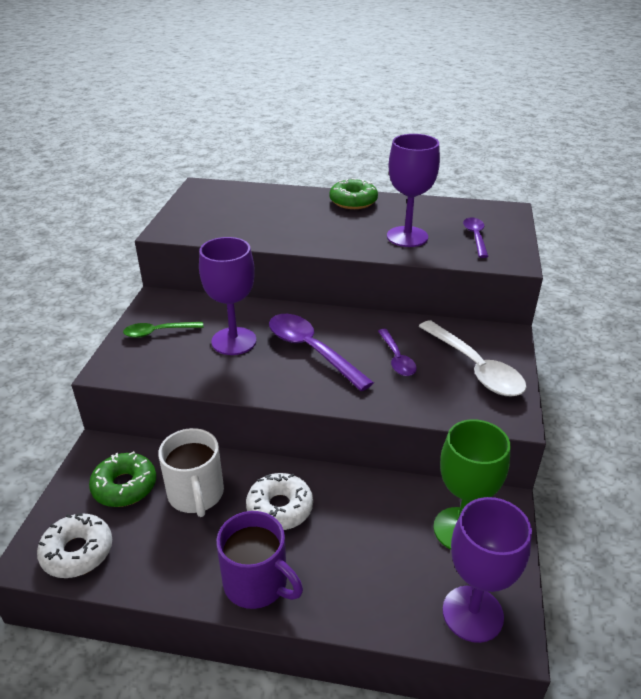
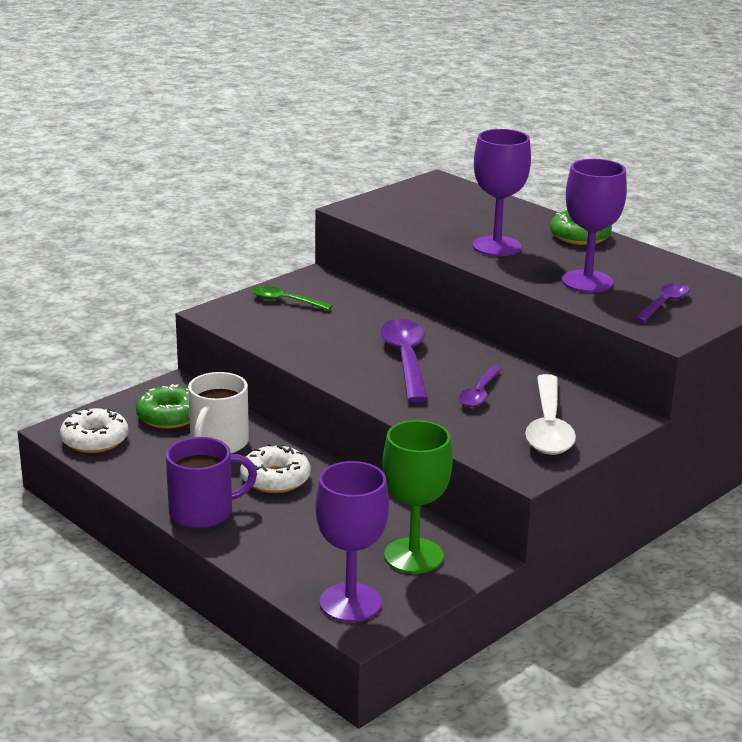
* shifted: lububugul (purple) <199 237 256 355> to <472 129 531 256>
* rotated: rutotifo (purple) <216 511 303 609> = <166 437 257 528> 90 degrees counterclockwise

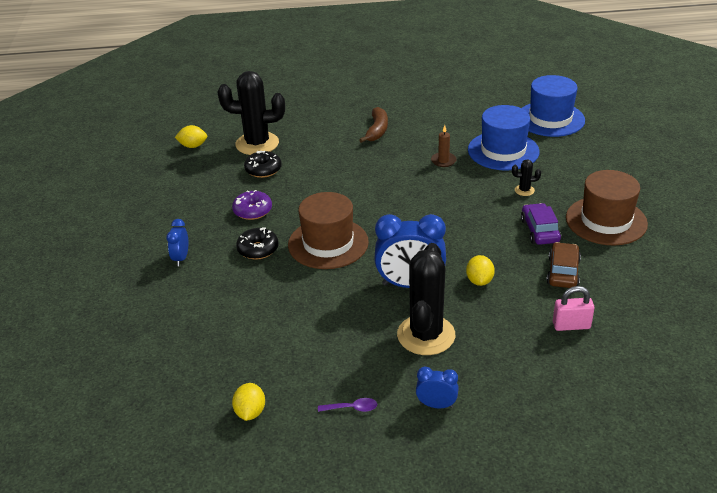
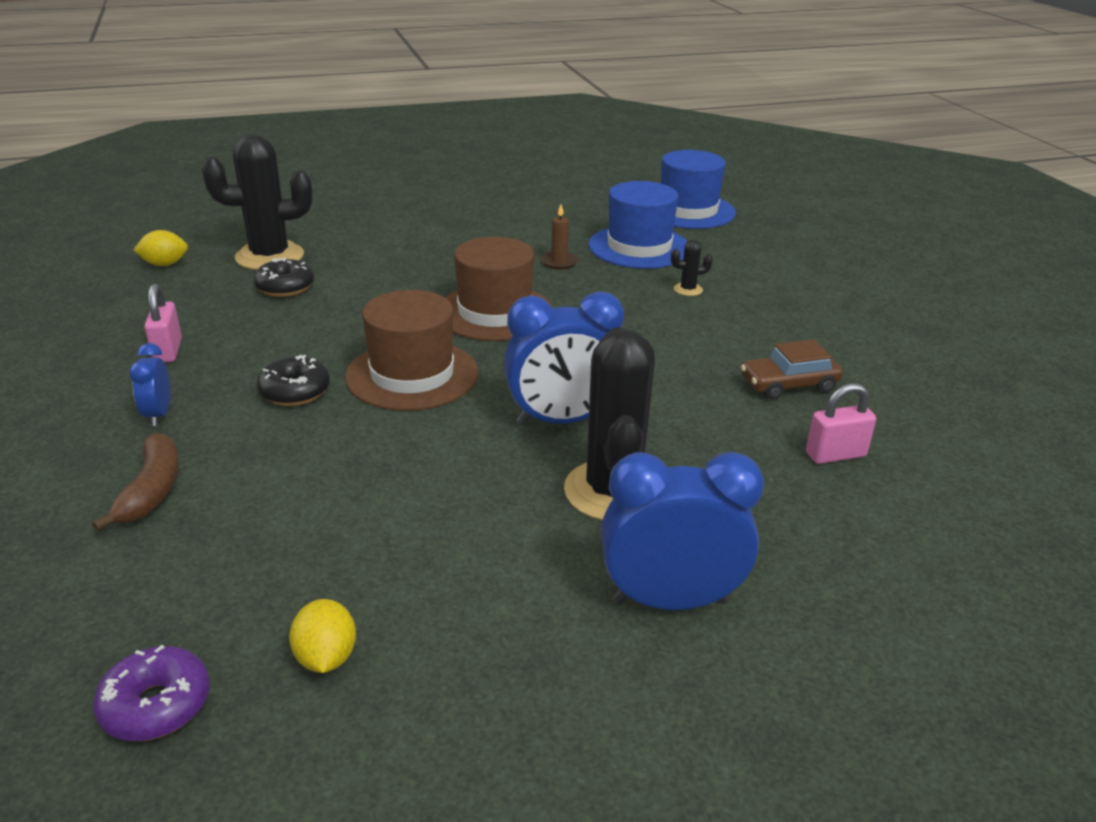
* gone: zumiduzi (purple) <318 398 377 412>
* gone: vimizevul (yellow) <466 255 495 286>
* gone: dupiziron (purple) <521 203 561 245>
* new: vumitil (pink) <144 284 182 362>
* shifted: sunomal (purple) <232 190 272 220> to <93 645 210 741>
* shifted: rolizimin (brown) <359 107 388 143> to <92 432 179 532>
* shifted: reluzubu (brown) <566 170 648 245> to <445 237 553 341>
* rotated: dupiziron (brown) <546 242 581 288> = <741 339 843 400> 105 degrees counterclockwise
* scaled: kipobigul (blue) <416 367 459 408> = <601 452 764 610> x1.95

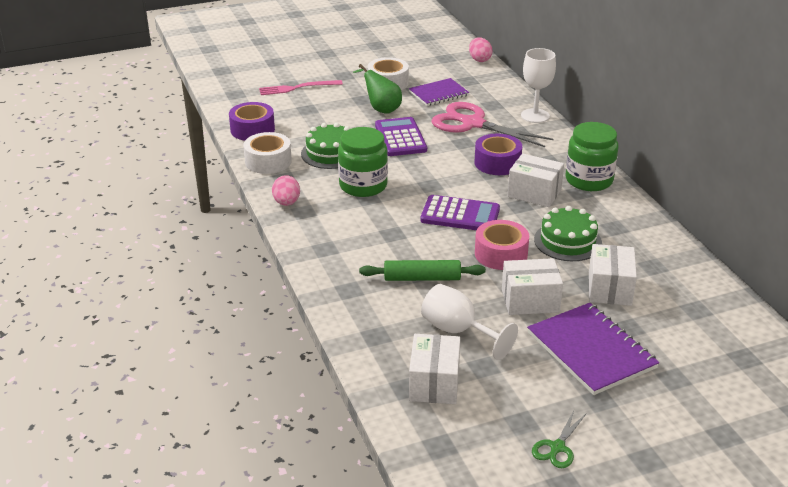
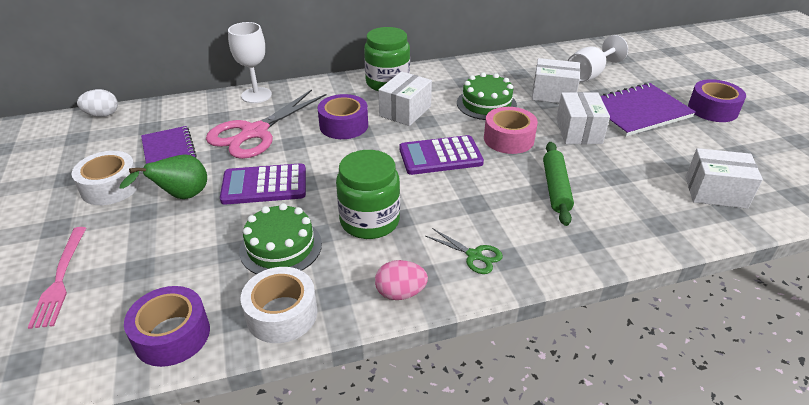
* new: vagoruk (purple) <688 79 746 122>
* shifted: lububugul (white) <421 284 518 360> to <568 35 628 82>
* shifted: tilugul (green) <532 411 587 468> to <426 228 503 274>
* repainted: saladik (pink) <469 37 493 62> to saladik (white) <77 89 118 117>
* rotated: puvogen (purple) <420 195 500 230> = <399 135 484 175> 120 degrees counterclockwise

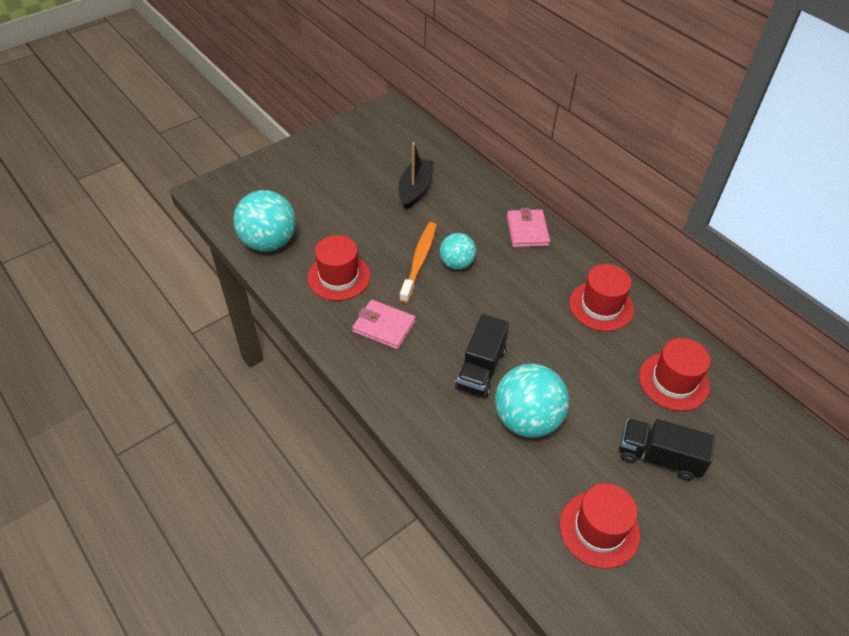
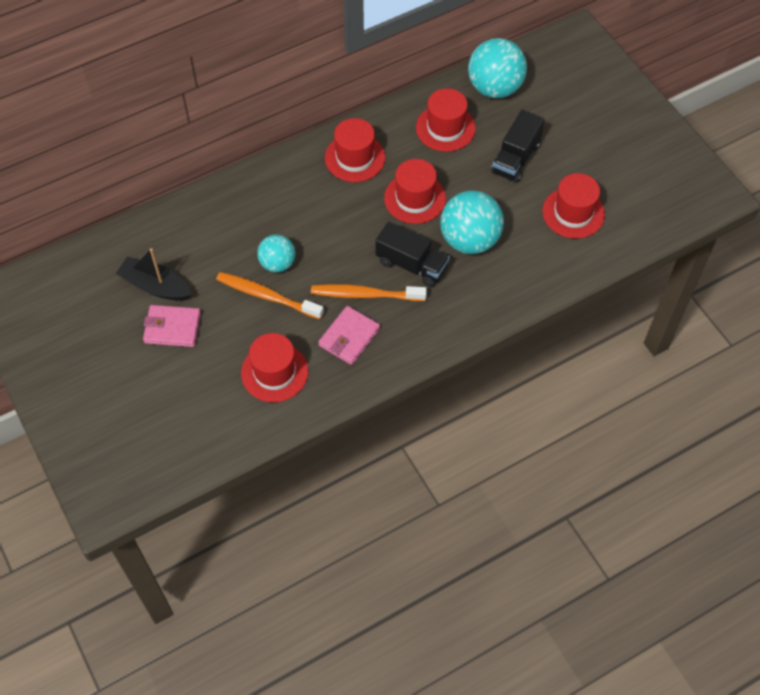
* new: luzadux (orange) <311 284 427 301>
* new: reluzubu (red) <384 159 446 224>
* shifted: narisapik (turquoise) <233 190 296 252> to <468 38 527 98>
* shifted: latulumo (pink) <507 208 550 248> to <143 305 201 347>

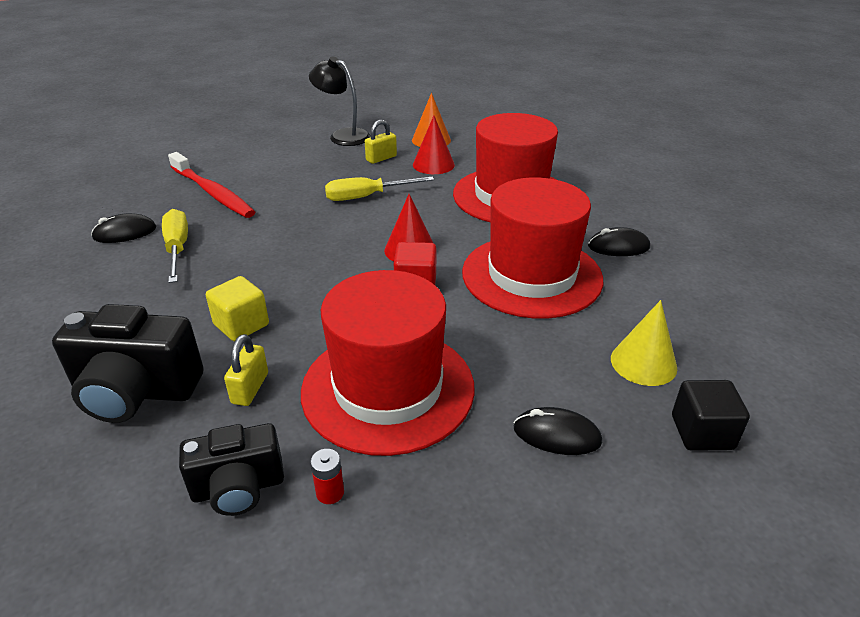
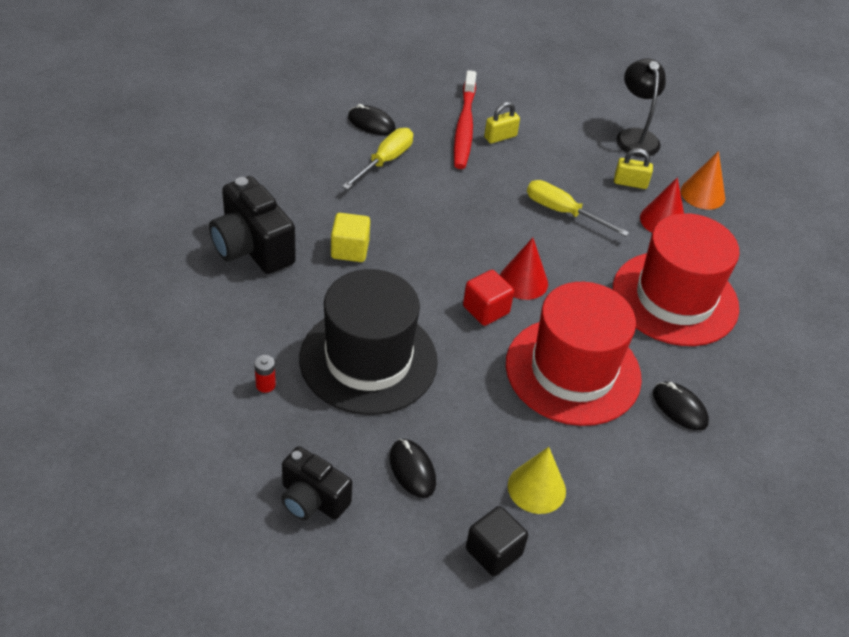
* shifted: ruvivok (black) <179 423 284 516> to <281 446 352 520>
* shifted: vumitil (yellow) <224 334 268 406> to <484 102 520 143>
* repainted: reluzubu (red) <301 270 475 456> to reluzubu (black) <299 269 438 415>

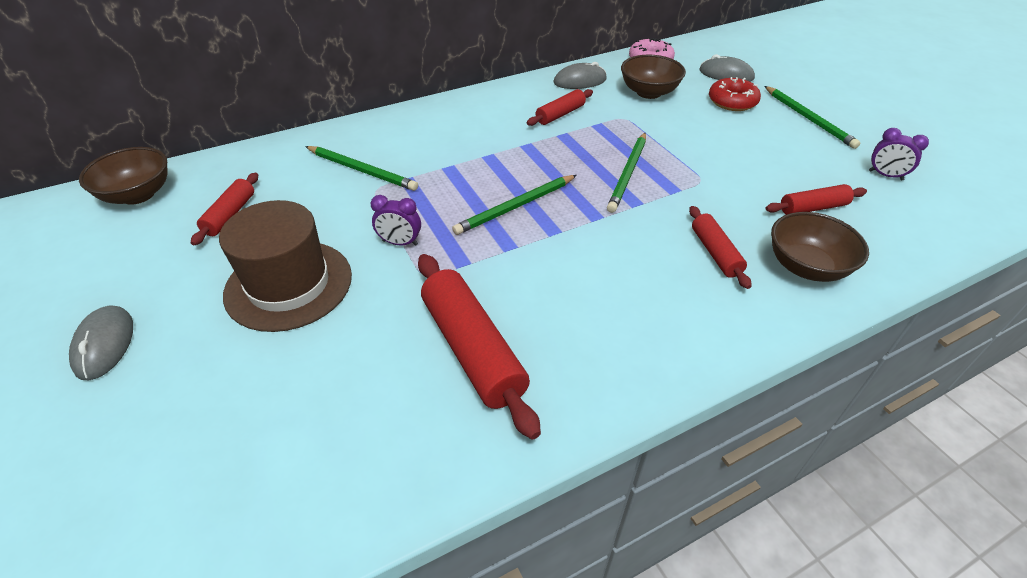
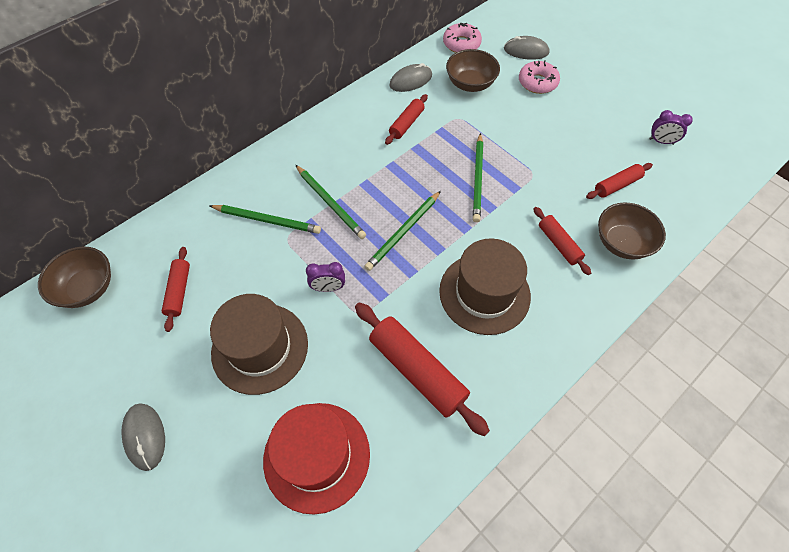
* new: reluzubu (red) <263 403 370 515>
* new: reluzubu (brown) <439 238 531 335>
* shifted: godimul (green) <765 86 860 149> to <296 165 366 239>
* repainted: sunomal (red) <709 77 761 111> to sunomal (pink) <519 60 560 94>

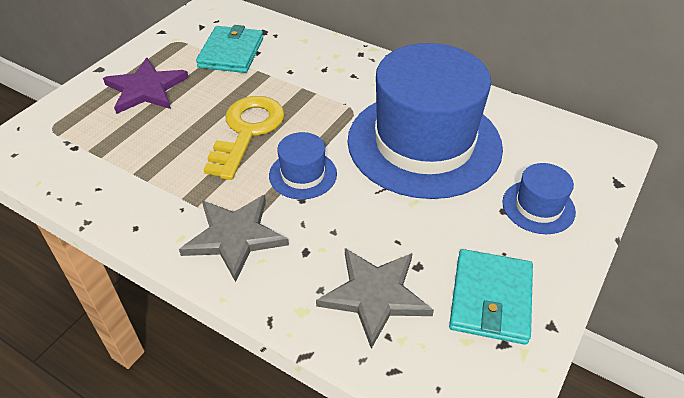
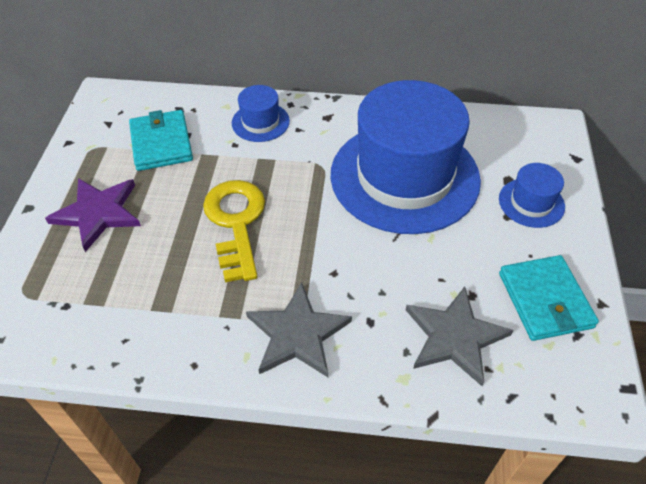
* shifted: reluzubu (blue) <269 132 337 200> to <232 85 290 142>

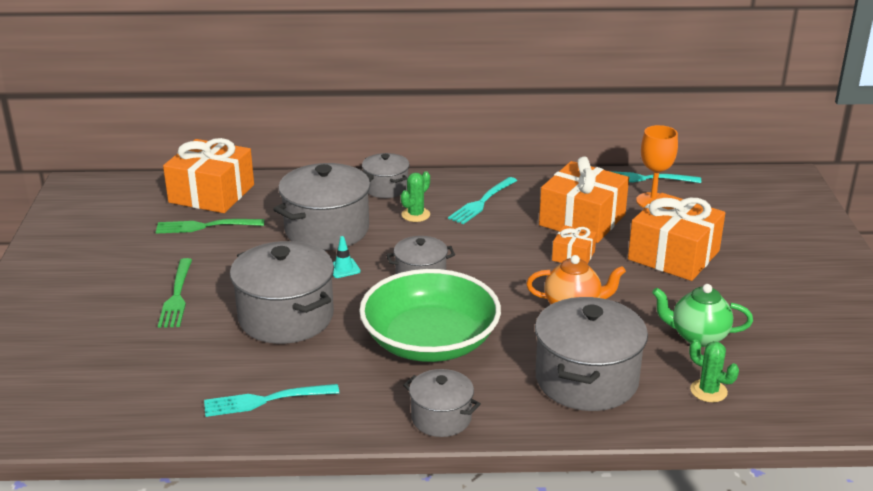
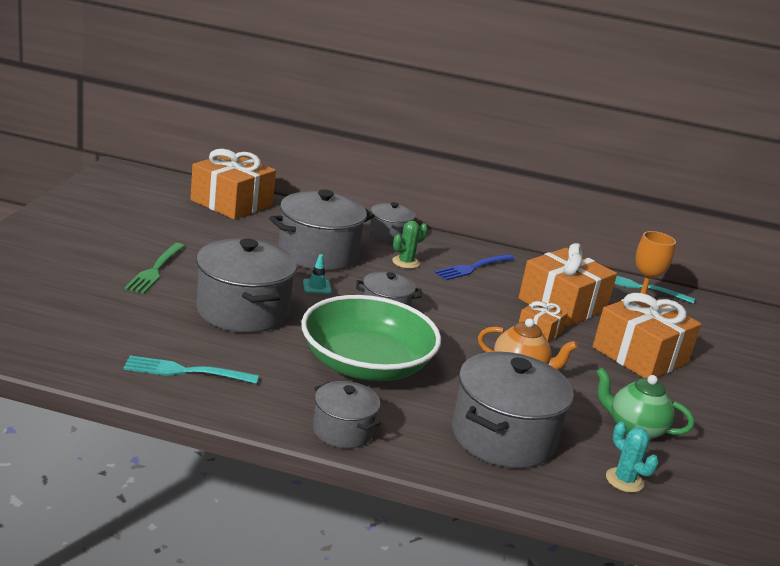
* gone: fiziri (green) <156 219 264 234>
* repainted: fiziri (turquoise) <448 177 517 224> to fiziri (blue) <434 254 514 280>
* repainted: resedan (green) <689 340 739 402> to resedan (turquoise) <606 422 659 493>

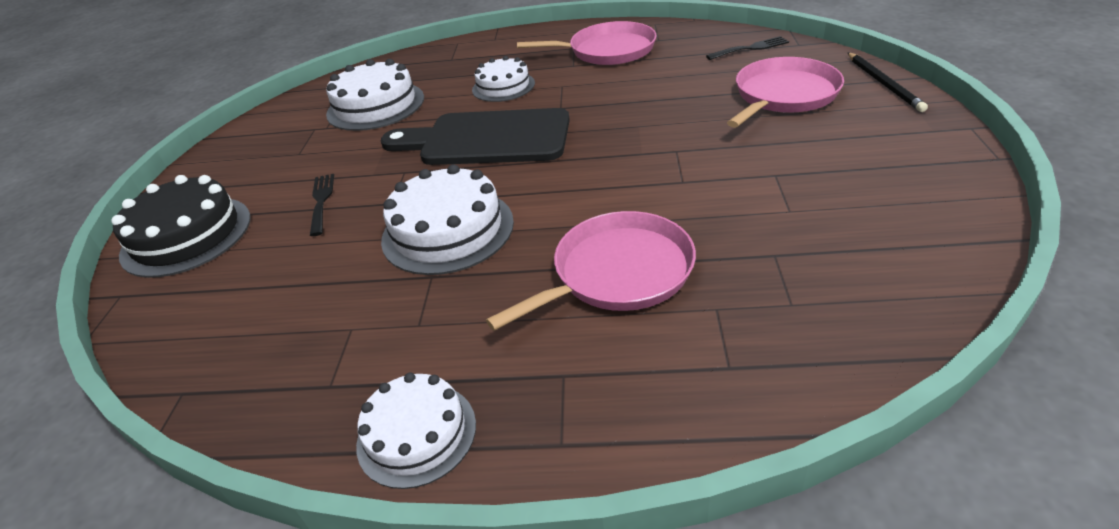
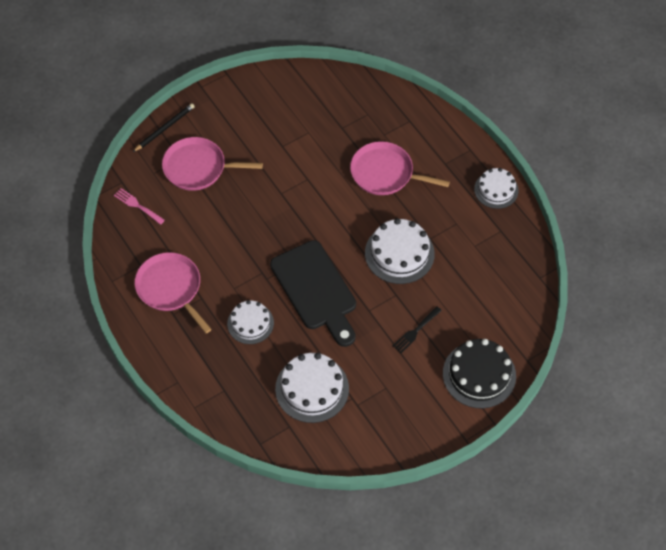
* repainted: fiziri (black) <706 36 789 60> to fiziri (pink) <114 188 165 225>

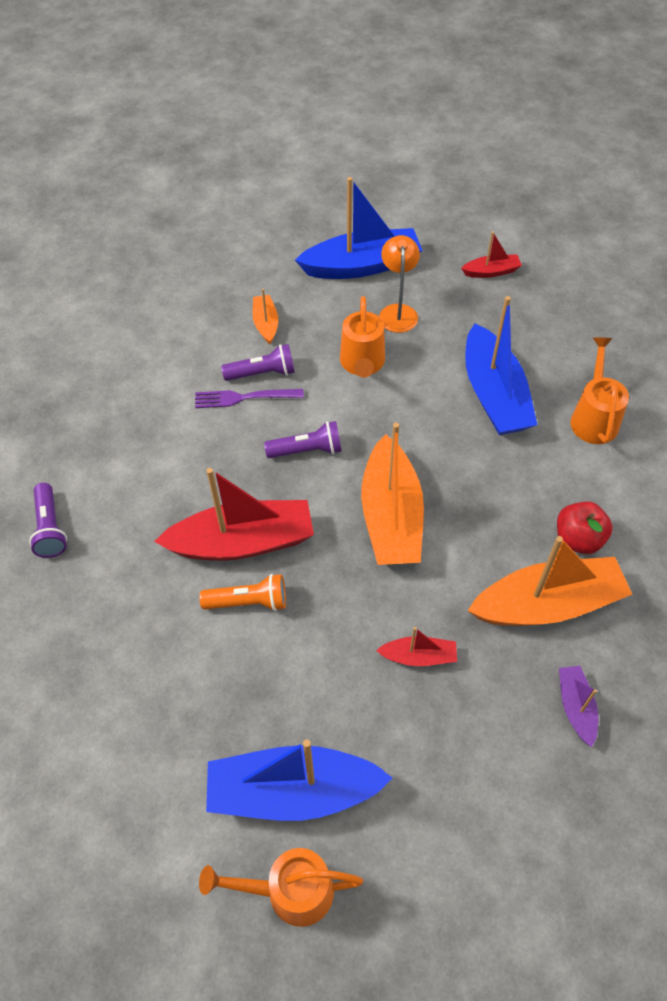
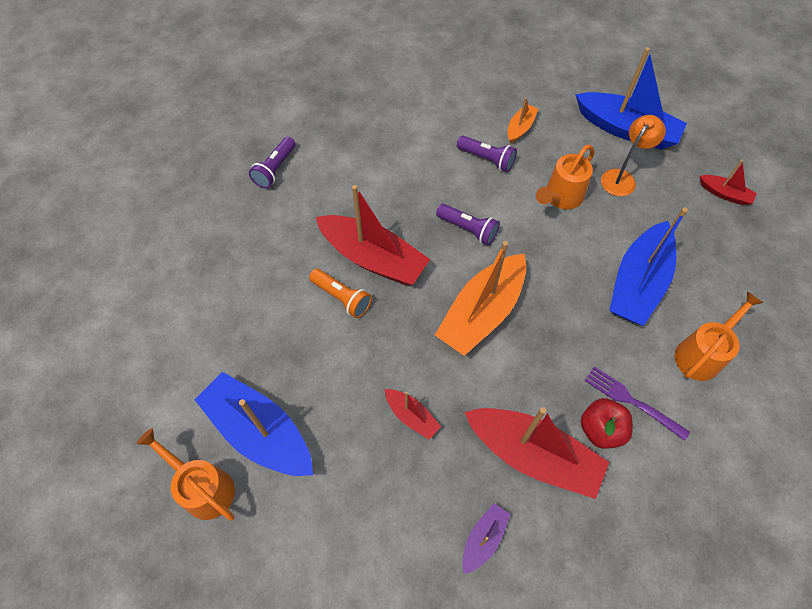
* shifted: fiziri (purple) <195 389 304 408> to <585 366 690 441>
* repainted: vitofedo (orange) <467 536 632 626> to vitofedo (red) <464 407 609 499>

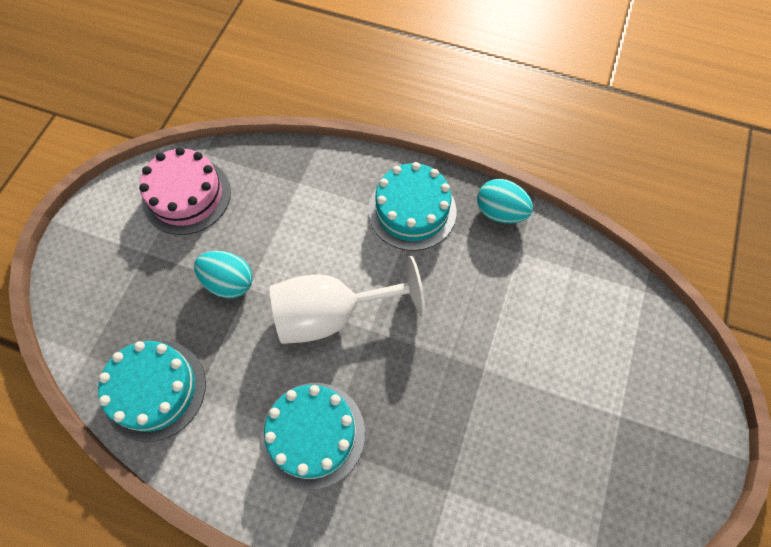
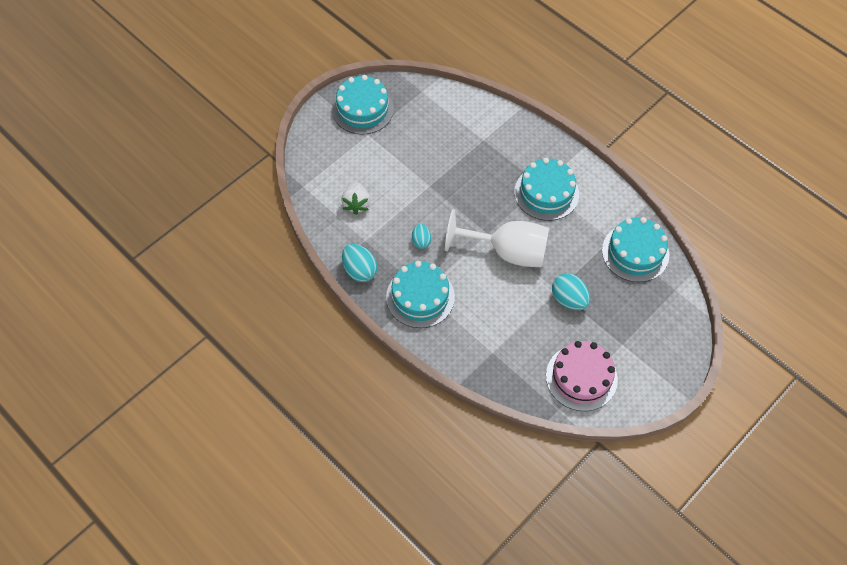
* new: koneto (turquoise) <332 75 394 135>
* new: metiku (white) <341 182 370 215>
* new: saladik (turquoise) <412 224 431 249>

